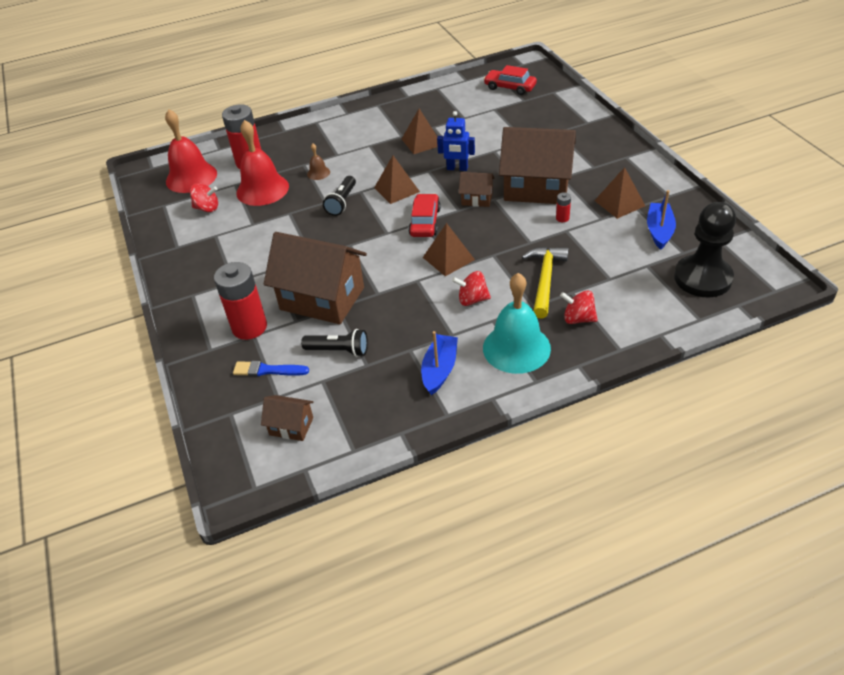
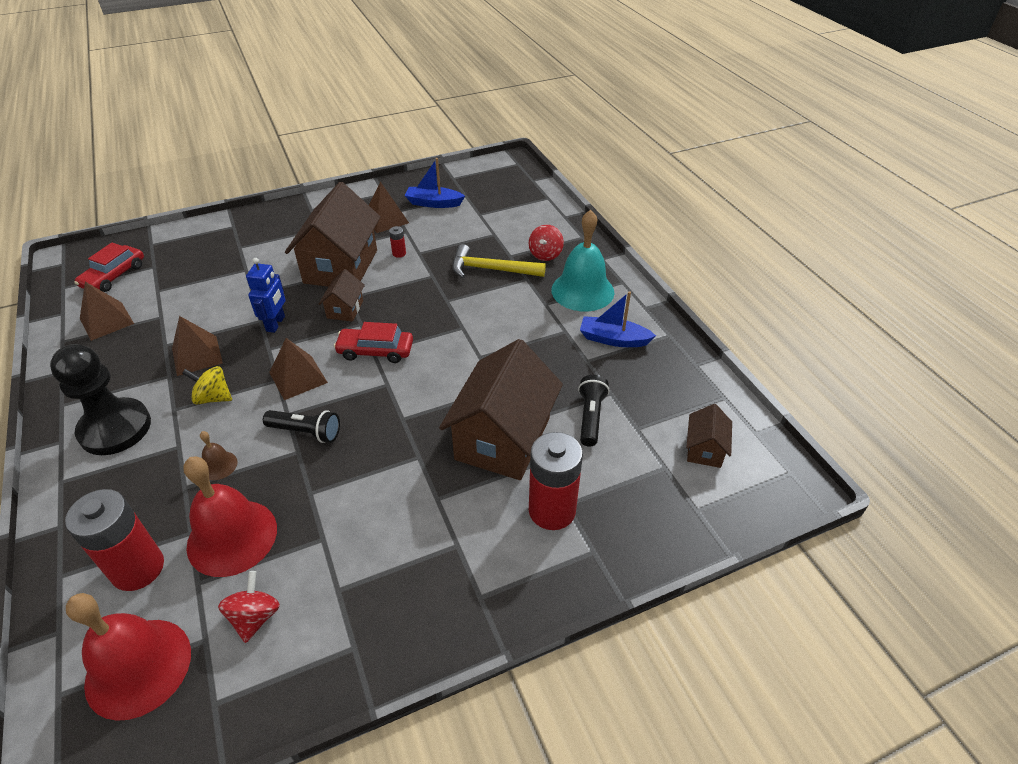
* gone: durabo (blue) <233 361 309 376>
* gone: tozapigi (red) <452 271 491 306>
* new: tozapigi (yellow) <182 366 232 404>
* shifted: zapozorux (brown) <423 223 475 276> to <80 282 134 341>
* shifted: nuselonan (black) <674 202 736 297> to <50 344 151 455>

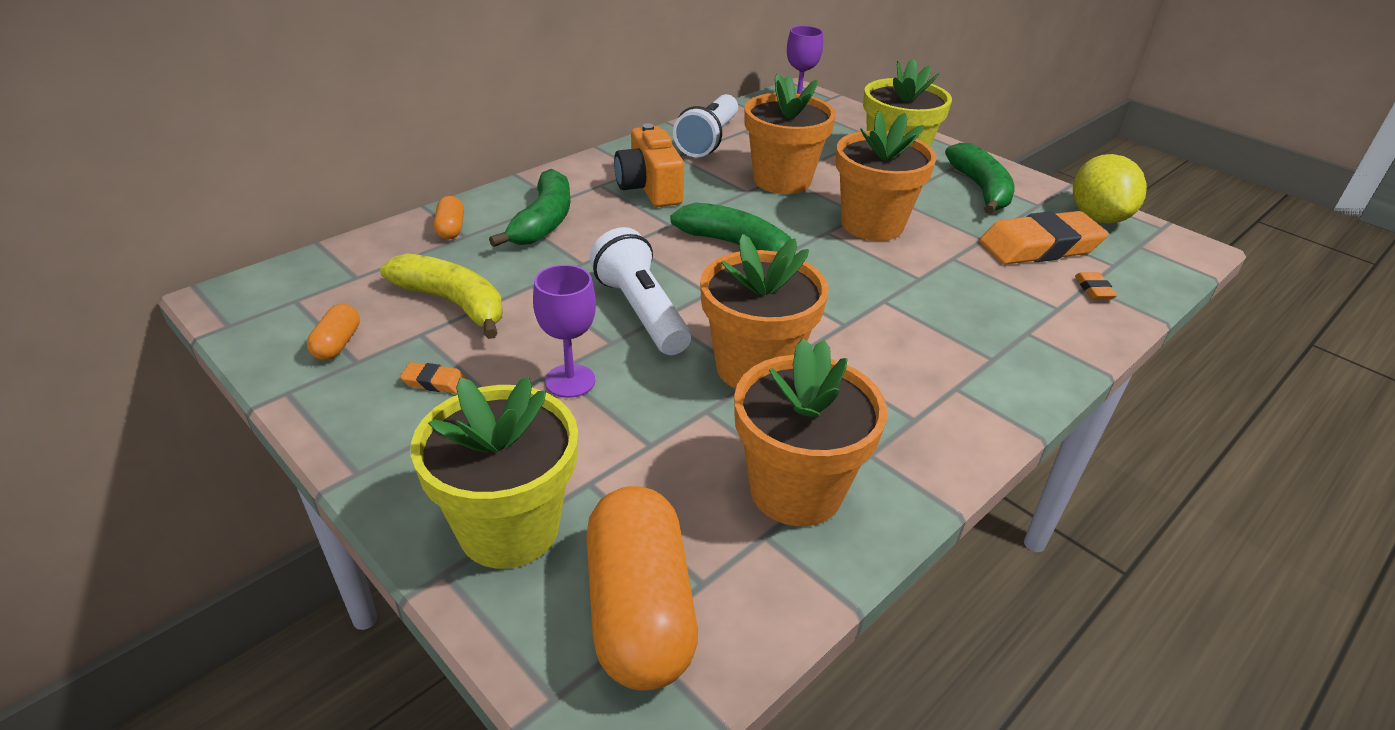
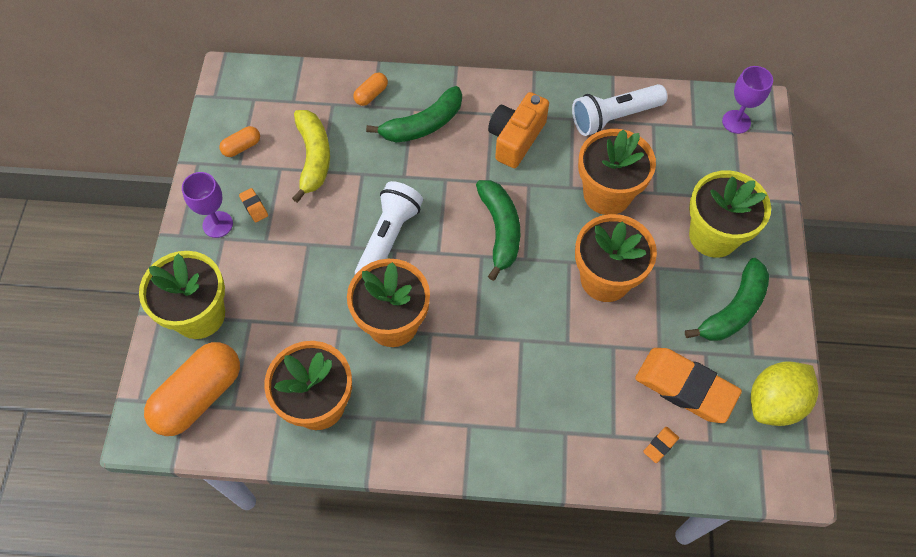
* shifted: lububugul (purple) <533 265 596 398> to <182 172 233 238>

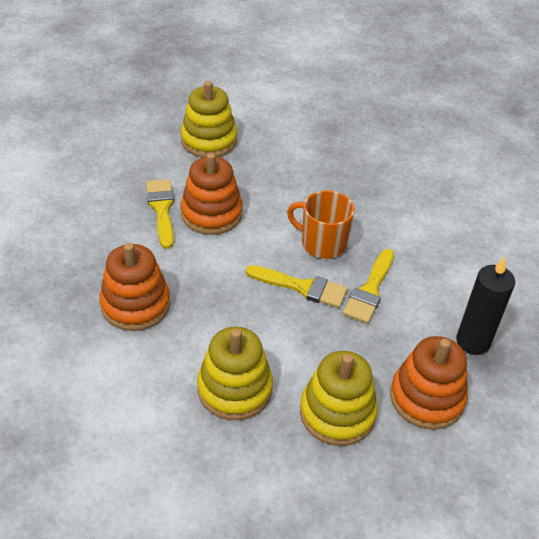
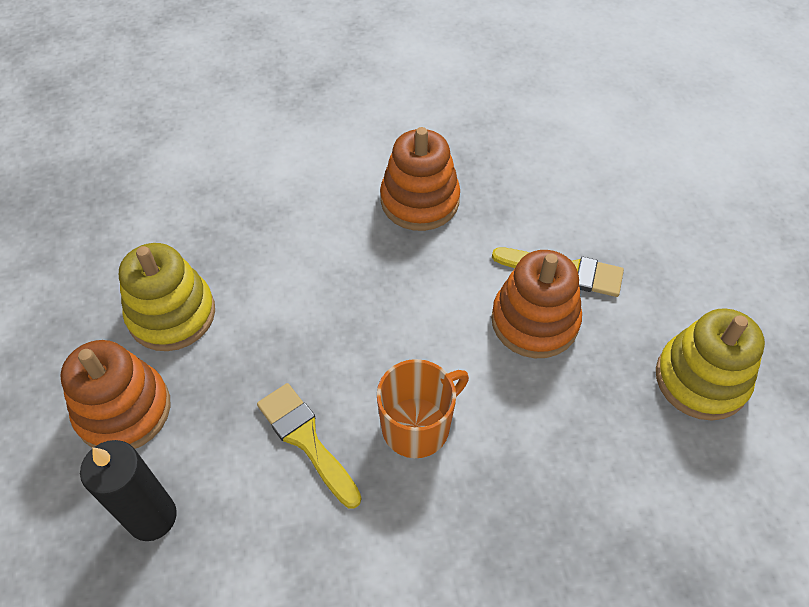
* gone: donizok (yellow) <197 327 273 420>
* gone: durabo (yellow) <245 265 348 308>

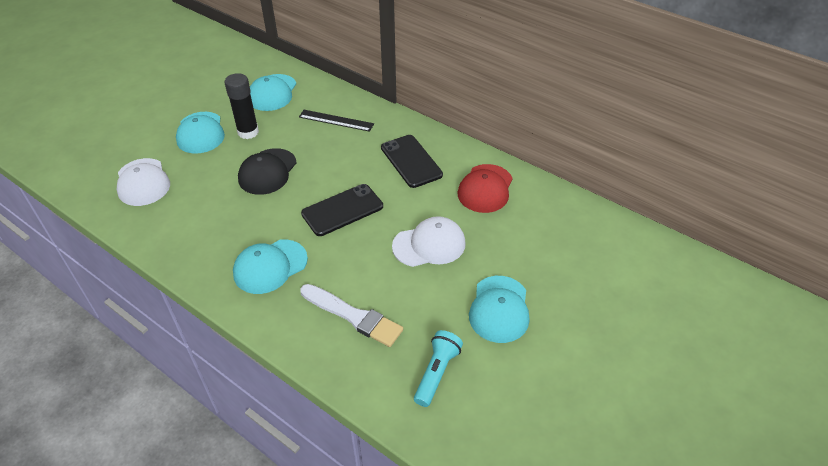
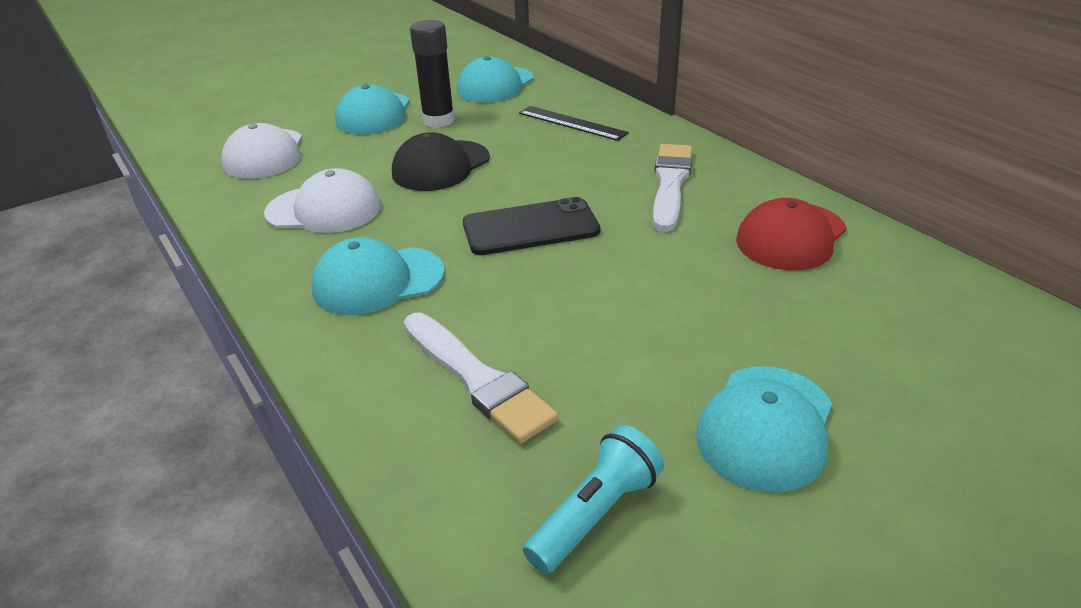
* shifted: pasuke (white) <392 216 466 267> to <264 168 381 233>
* swapped: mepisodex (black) <381 135 443 188> to durabo (white) <653 144 693 232>

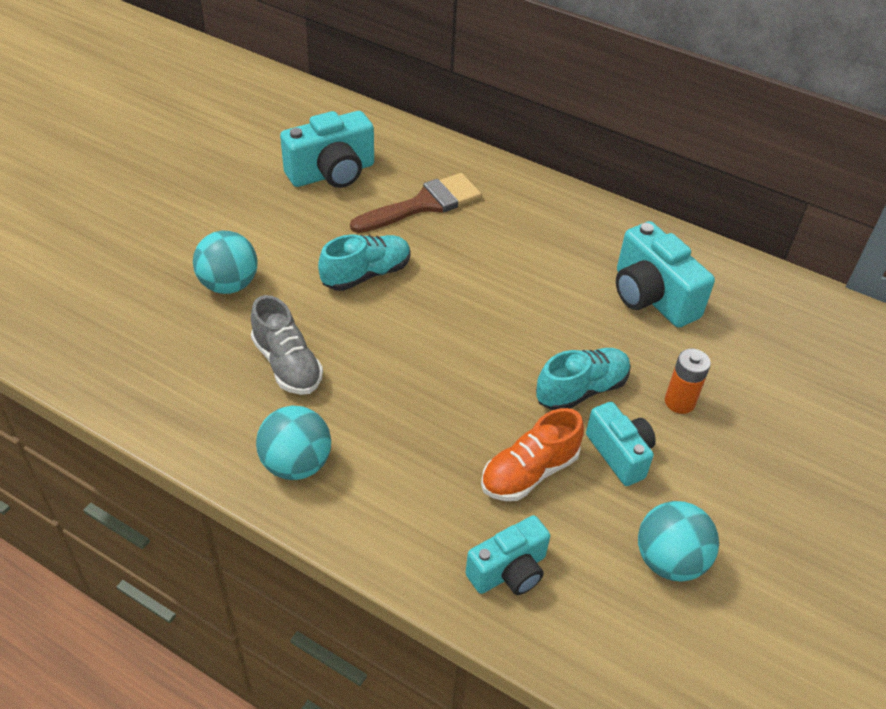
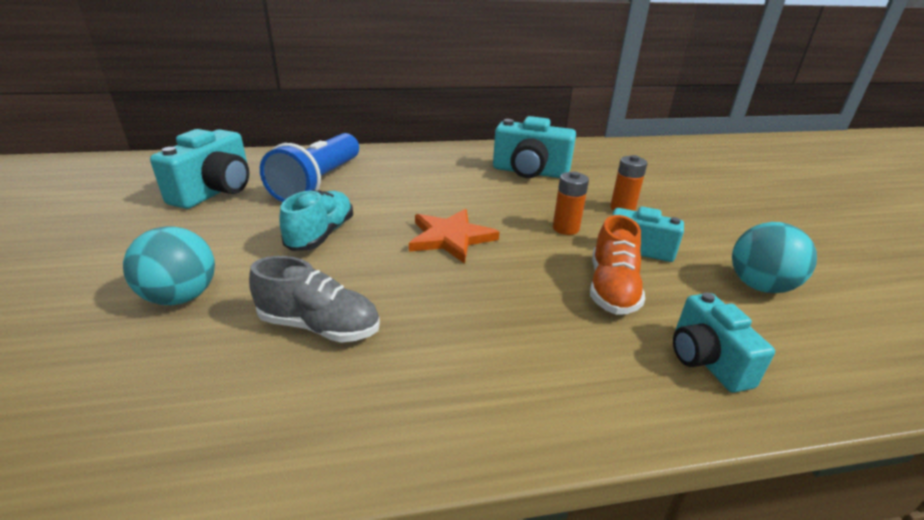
* gone: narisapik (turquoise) <256 406 331 480>
* new: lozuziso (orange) <409 209 499 264>
* swapped: durabo (brown) <350 173 481 233> to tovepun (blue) <260 133 359 202>
* swapped: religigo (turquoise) <536 348 631 410> to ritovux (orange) <553 171 589 235>
* rotated: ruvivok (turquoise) <465 515 550 595> = <673 292 775 393> 150 degrees clockwise

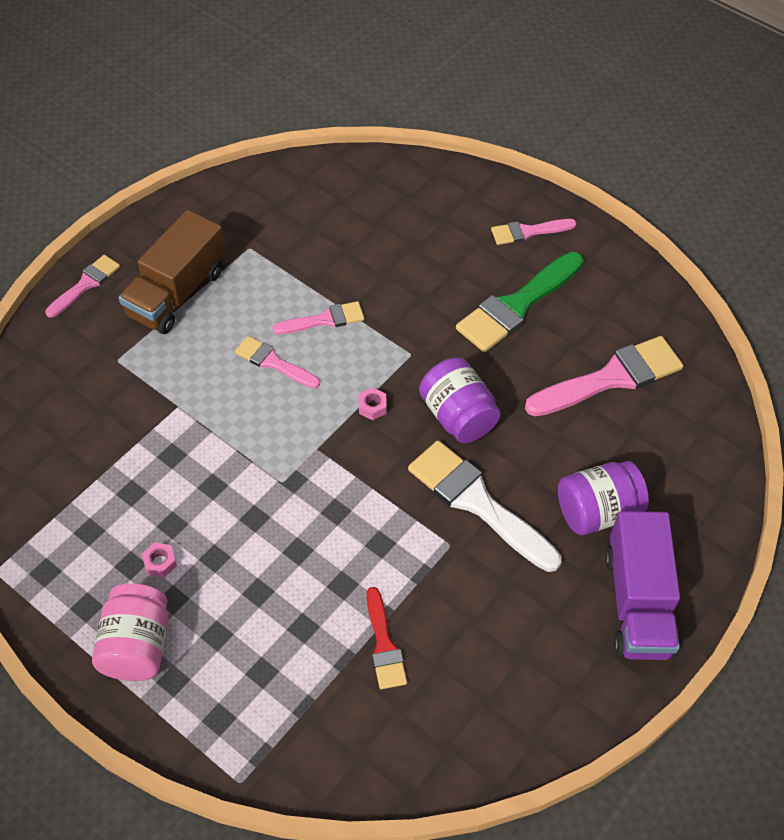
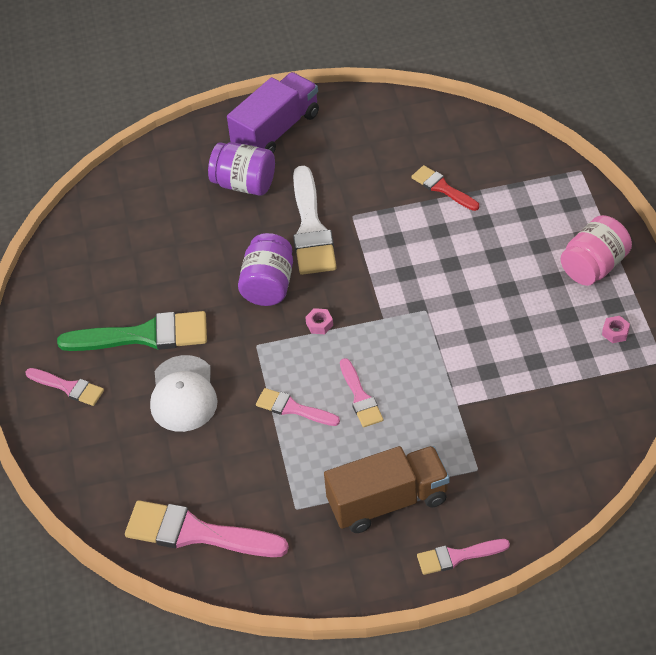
* new: pasuke (white) <150 355 218 432>
* shifted: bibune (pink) <142 542 177 578> to <602 316 630 343>
* shifted: durabo (pink) <525 336 683 416> to <125 500 289 557>
* rotated: durabo (red) <366 587 407 689> = <411 165 479 211> 75 degrees counterclockwise

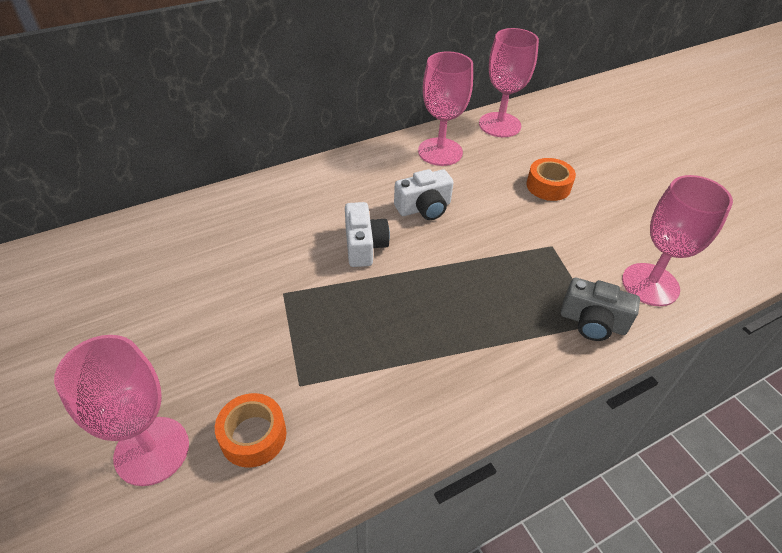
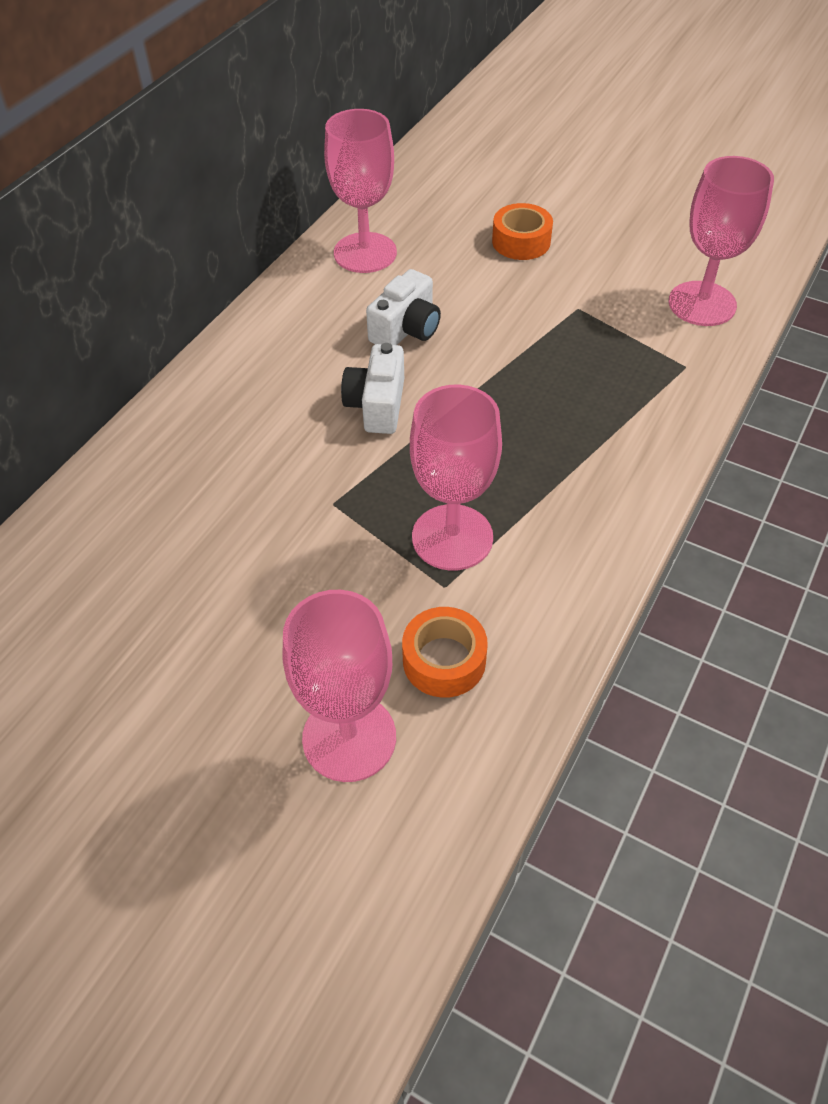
* gone: ruvivok (grey) <561 278 640 341>
* shifted: lububugul (pink) <479 28 539 137> to <410 385 502 571>
* rotated: ruvivok (white) <345 202 390 267> = <341 343 404 434> 135 degrees counterclockwise

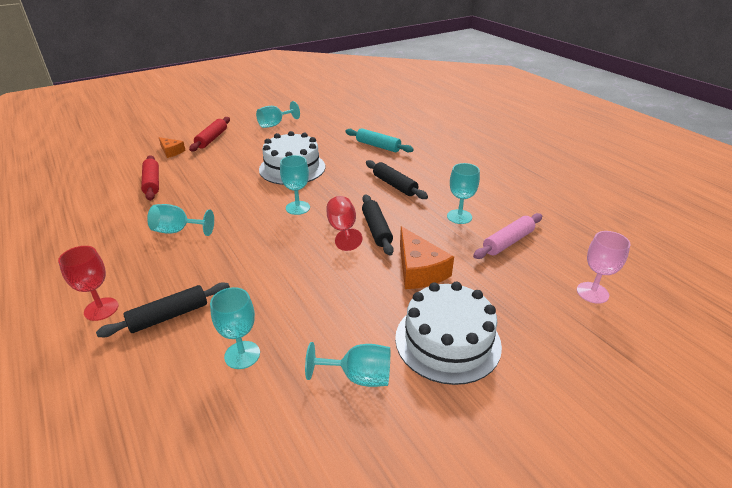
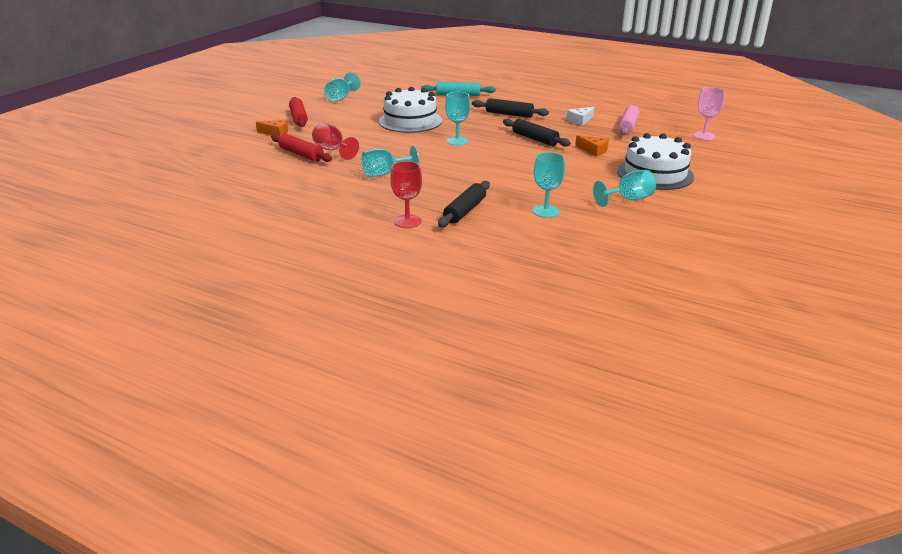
* shifted: lububugul (red) <327 196 362 251> to <312 122 359 160>
* swapped: lububugul (turquoise) <447 163 480 224> to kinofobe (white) <567 107 594 126>
* scaled: kinofobe (orange) <400 226 454 289> = <575 135 609 157> x0.59

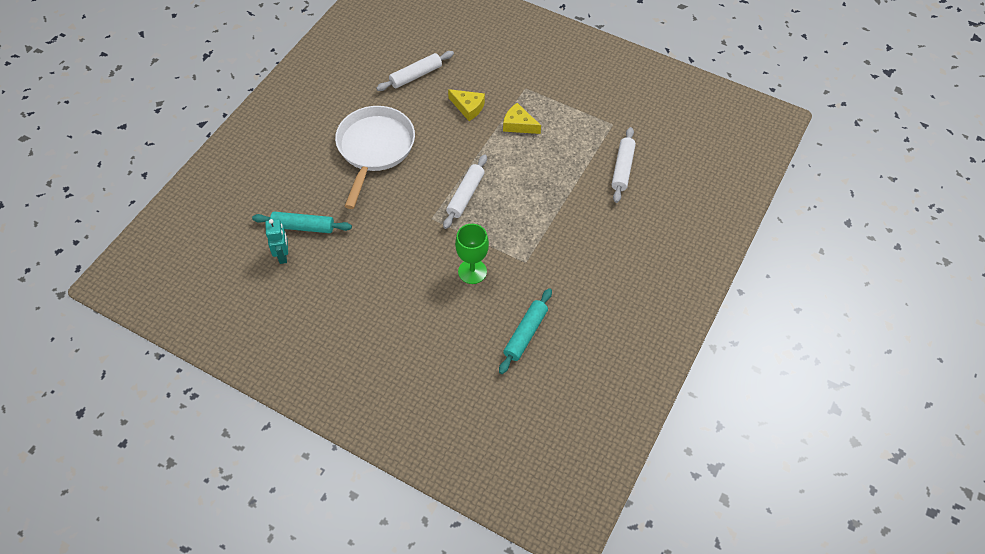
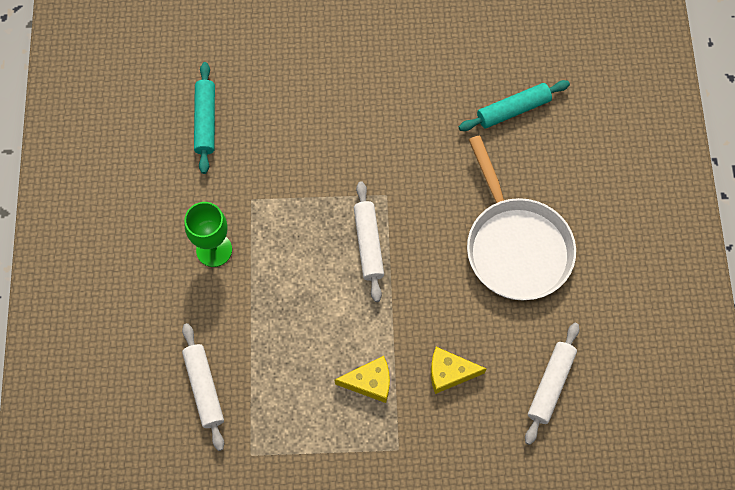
* gone: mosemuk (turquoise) <265 219 288 264>
* shifted: lububugul (green) <455 224 489 284> to <184 202 232 267>

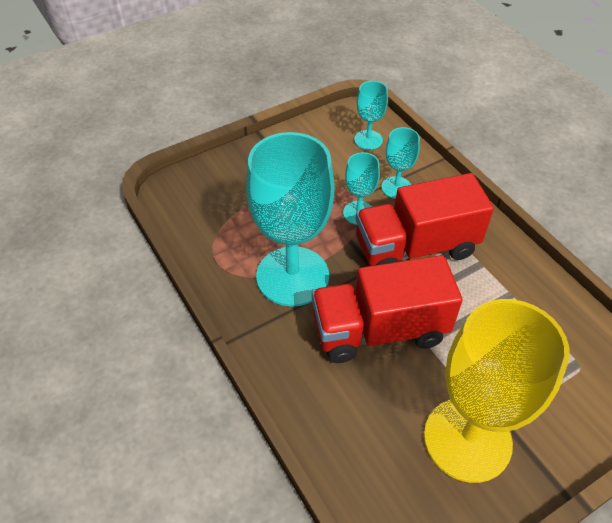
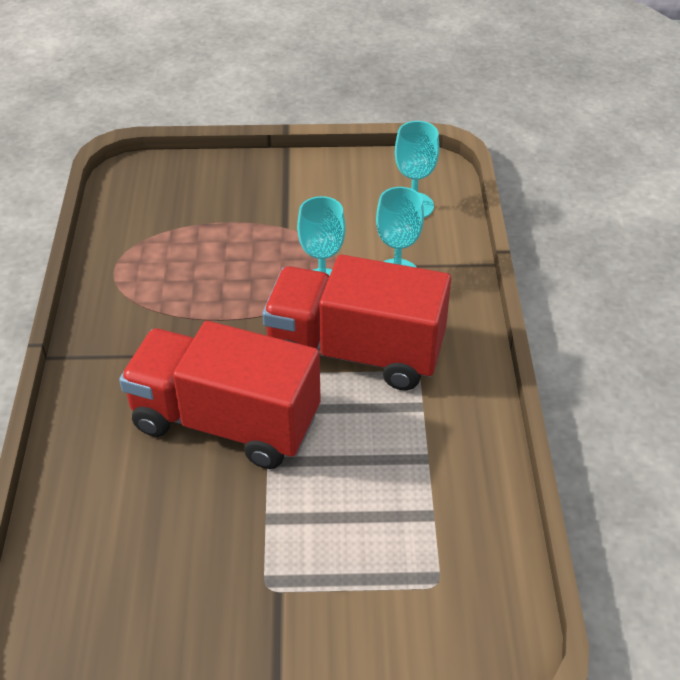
* gone: lububugul (turquoise) <246 132 335 307>
* gone: lububugul (yellow) <424 299 569 483>

